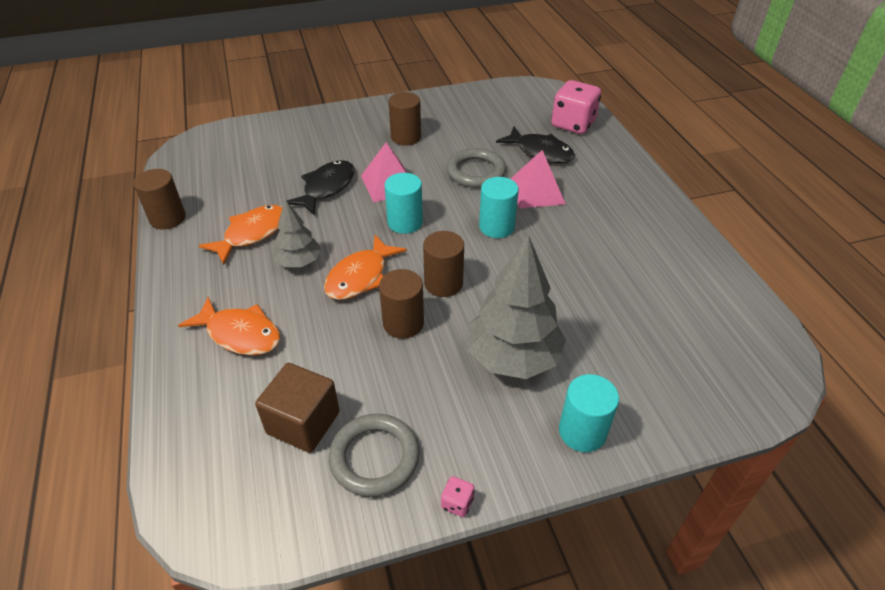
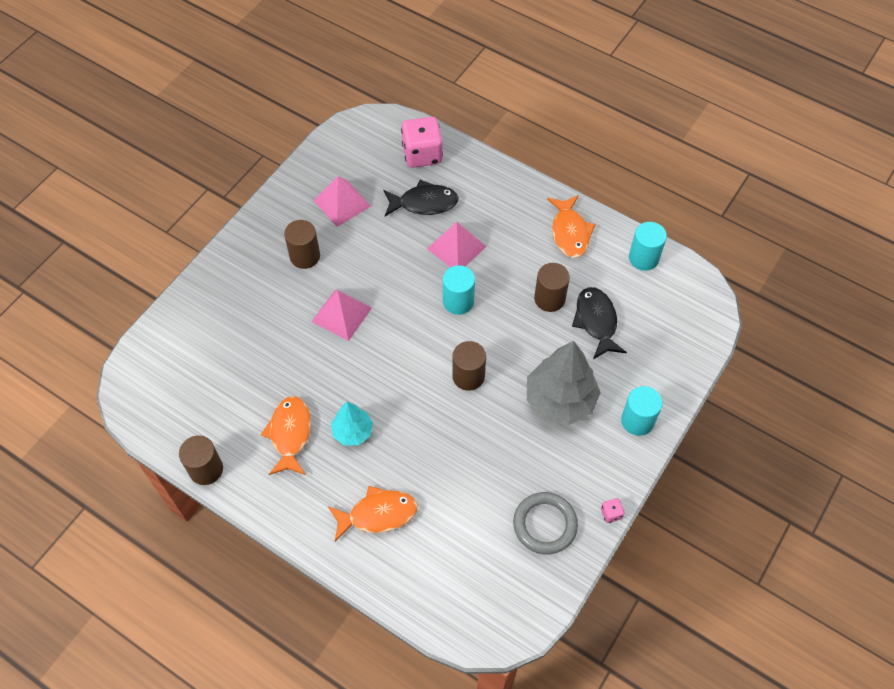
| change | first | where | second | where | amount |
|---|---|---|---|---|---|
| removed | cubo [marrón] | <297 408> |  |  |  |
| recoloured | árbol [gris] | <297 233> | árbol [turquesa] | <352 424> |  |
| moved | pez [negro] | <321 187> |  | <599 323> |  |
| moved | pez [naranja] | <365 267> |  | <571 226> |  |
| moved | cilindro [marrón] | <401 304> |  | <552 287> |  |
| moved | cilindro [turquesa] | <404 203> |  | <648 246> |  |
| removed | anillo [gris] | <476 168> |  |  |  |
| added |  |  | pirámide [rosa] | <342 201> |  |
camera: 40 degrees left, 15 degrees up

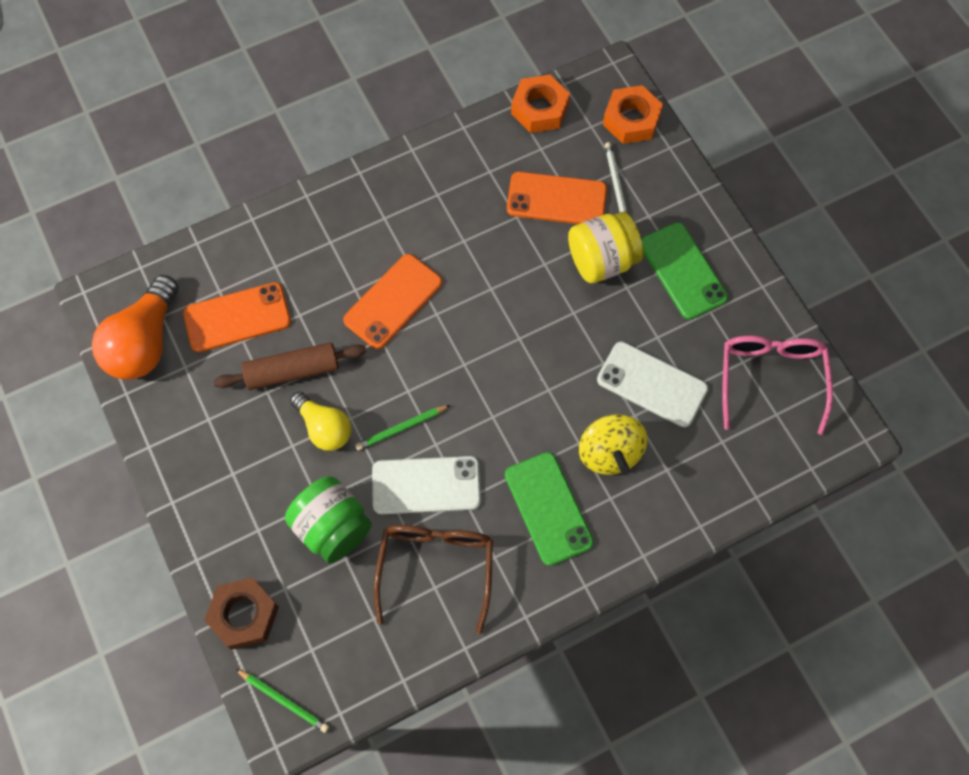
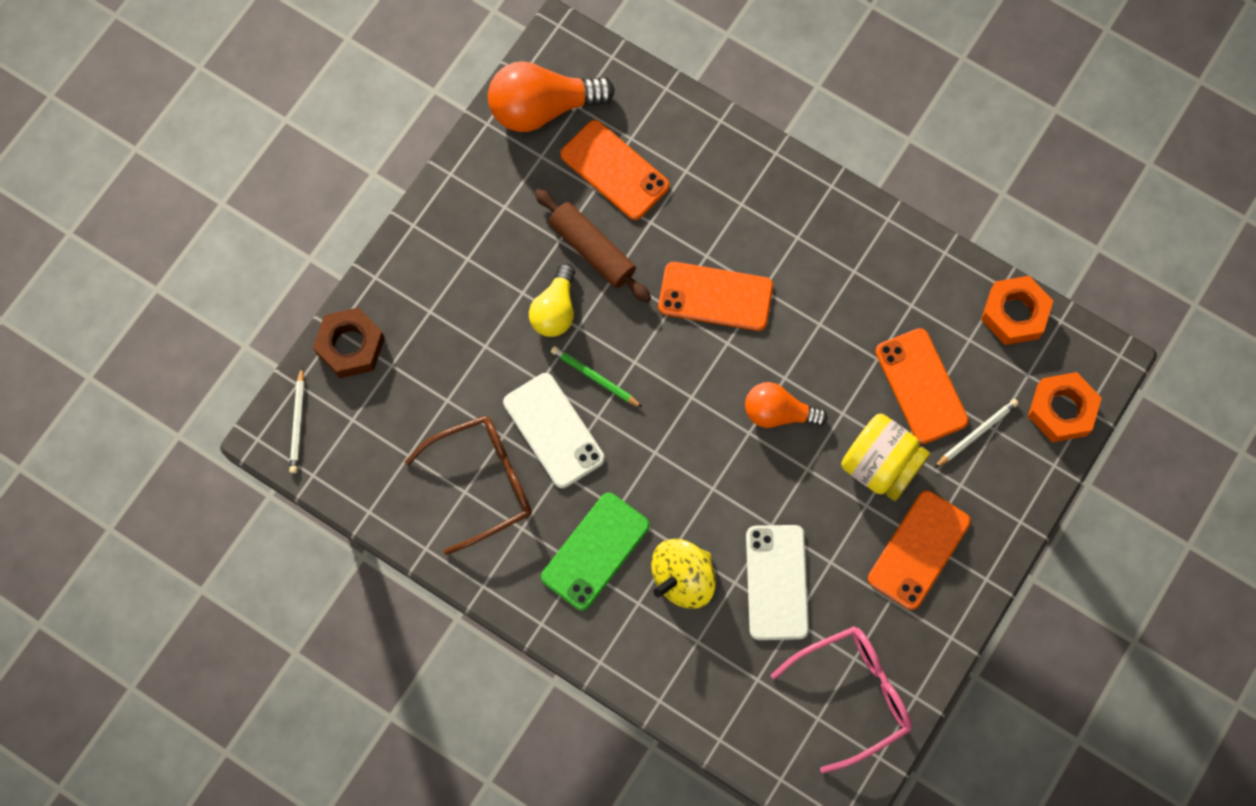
| change | first | where | second | where | amount |
|---|---|---|---|---|---|
| recoloured | lápiz [verde] | <282 701> | lápiz [blanco] | <297 420> |  |
| removed | tarro [verde] | <328 519> |  |  |  |
| recoloured | móvil [verde] | <684 271> | móvil [naranja] | <919 550> |  |
| added |  |  | bombilla [naranja] | <786 405> |  |
camera: 60 degrees right, 5 degrees up

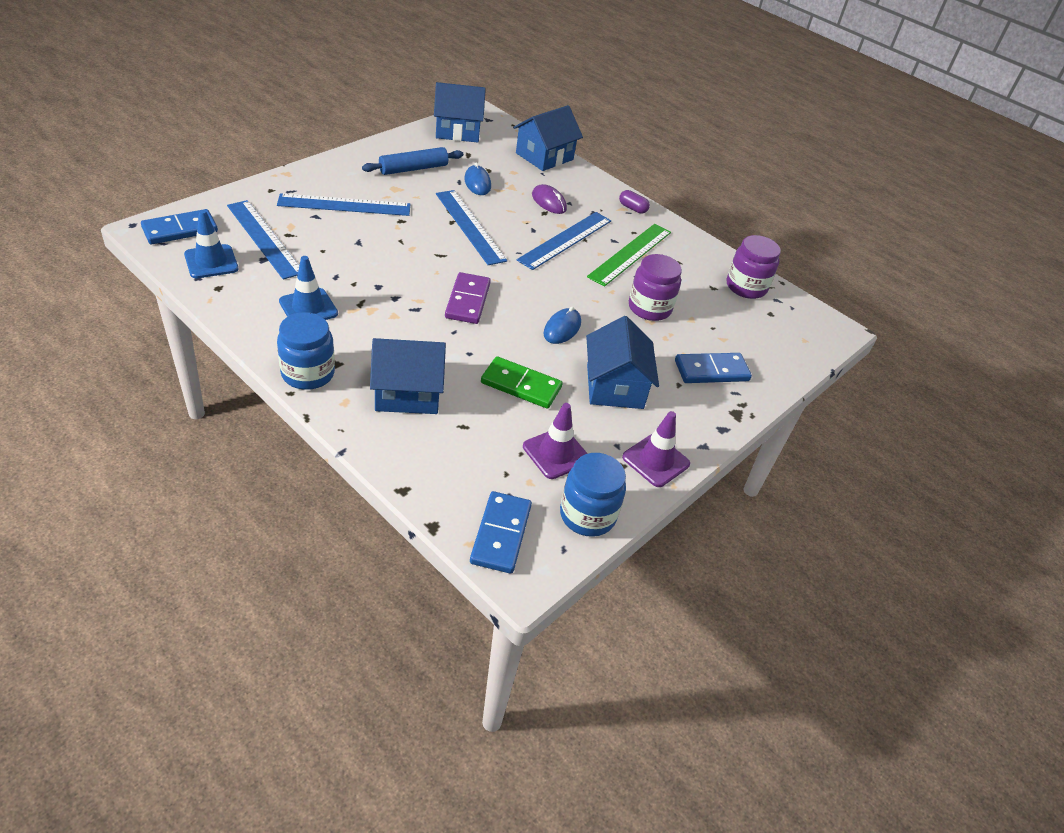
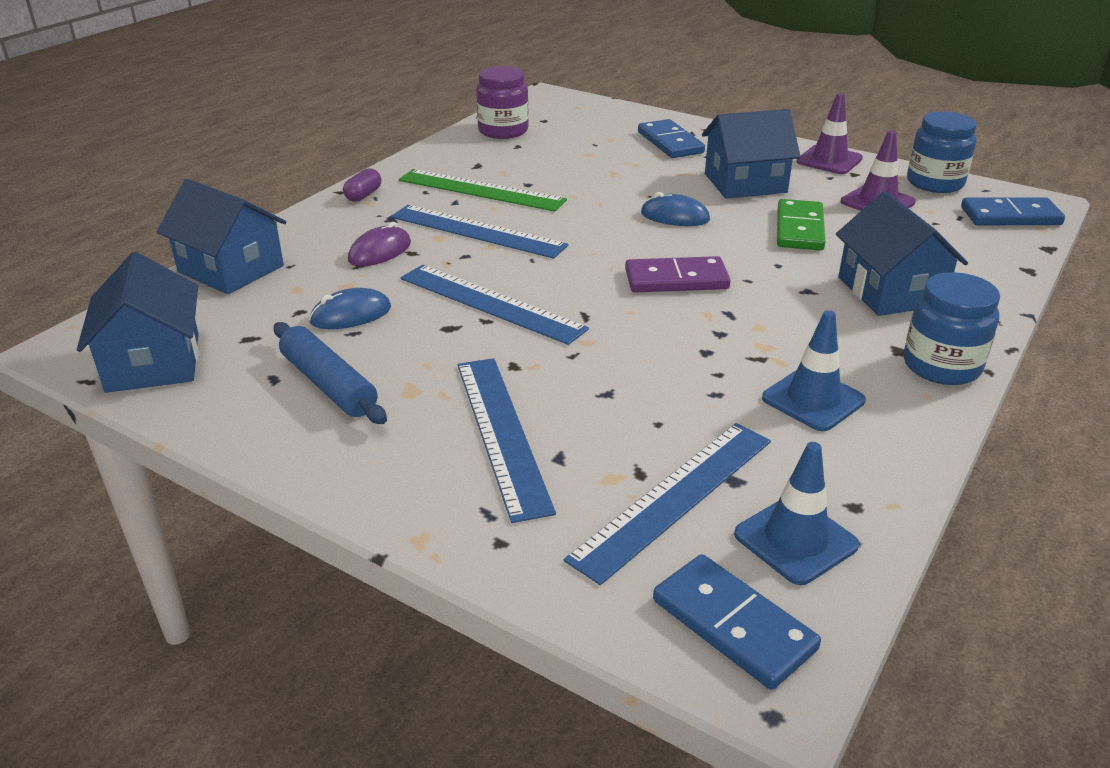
| change | first | where | second | where | amount |
|---|---|---|---|---|---|
| turned | regla [azul] | <471 227> |  | <495 305> | 75 degrees clockwise |
| removed | tarro [morado] | <655 287> |  |  |  |
camera: 95 degrees left, 10 degrees down

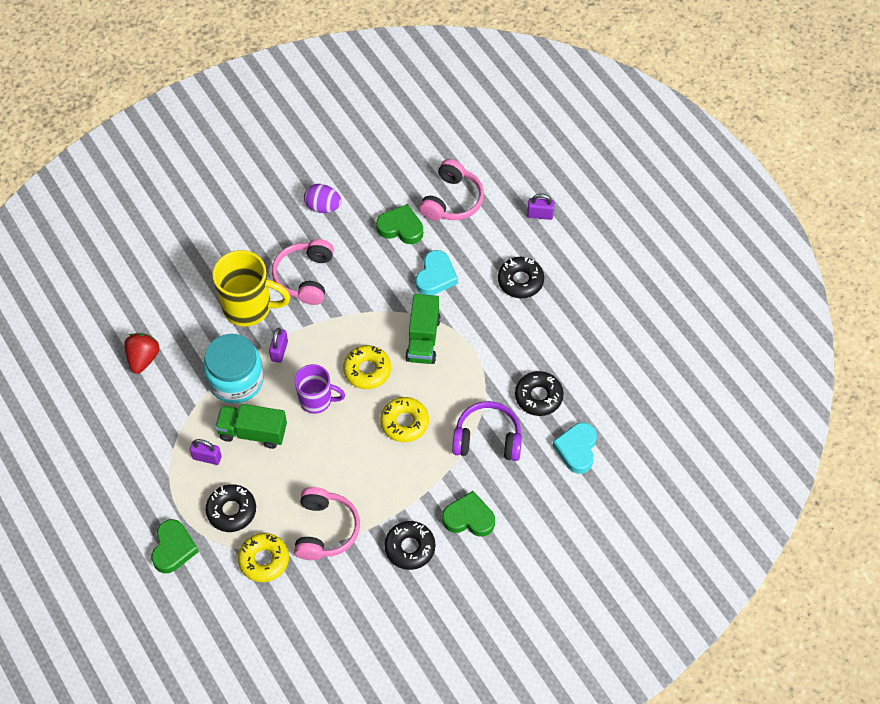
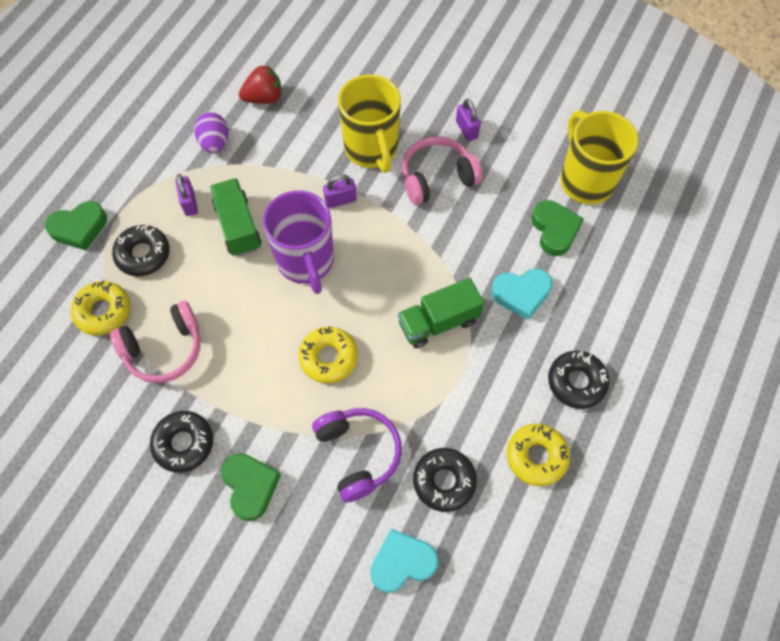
| change | first | where | second | where | amount |
|---|---|---|---|---|---|
| removed | tarro [turquesa] | <233 369> |  |  |  |
| resized | taza [morado] | <319 389> |  | <298 242> | x1.55 |
| moved | huevo [morado] | <322 198> |  | <211 132> |  |
| moved | rosquilla [amarillo] | <367 367> |  | <538 455> |  |
| removed | auriculares [rosa] | <451 190> |  |  |  |
| moved | candado [morado] | <541 207> |  | <468 120> |  |
| added |  |  | taza [amarillo] | <599 157> |  |
camera: 60 degrees right, 5 degrees up

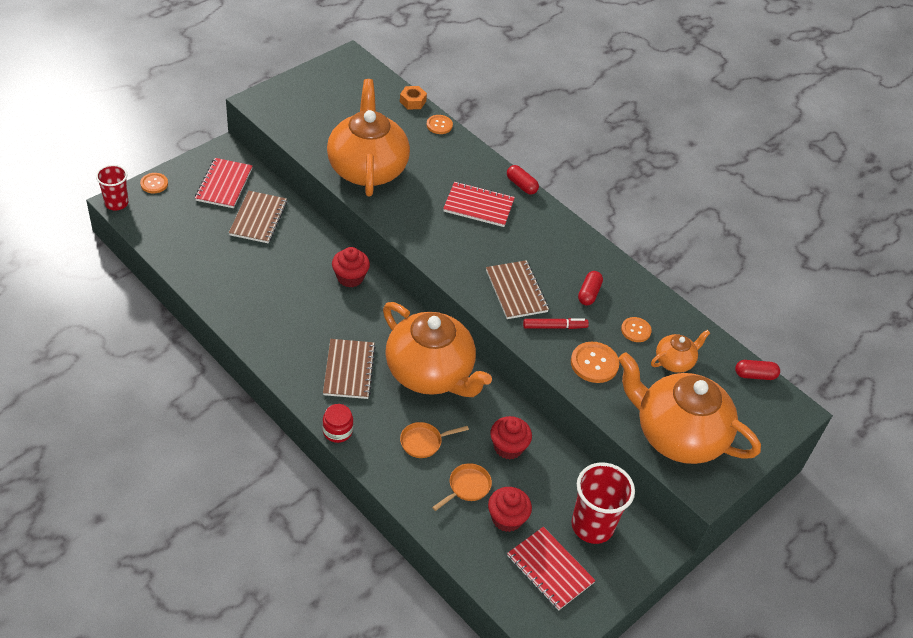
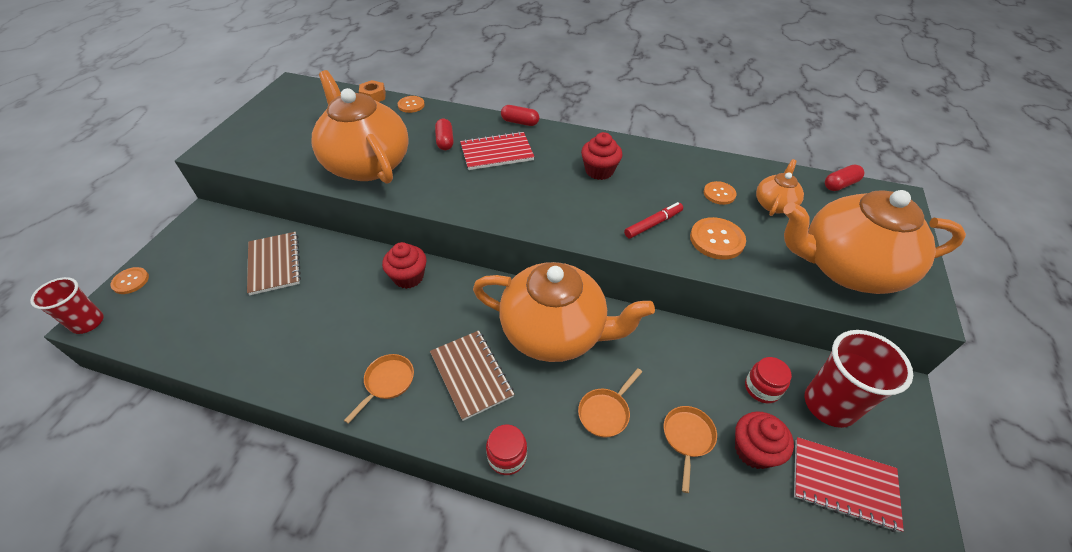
| change | first | where | second | where | amount |
|---|---|---|---|---|---|
| removed | cuaderno [rojo] | <224 183> |  |  |  |
| removed | cuaderno [marrón] | <517 289> |  |  |  |
| moved | magdalena [rojo] | <511 437> |  | <601 156> |  |
| moved | cápsula [rojo] | <590 288> |  | <444 134> |  |
| added |  |  | sartén [naranja] | <379 389> |  |
| added |  |  | tarro [rojo] | <768 380> |  |
camera: 25 degrees left, 0 degrees up

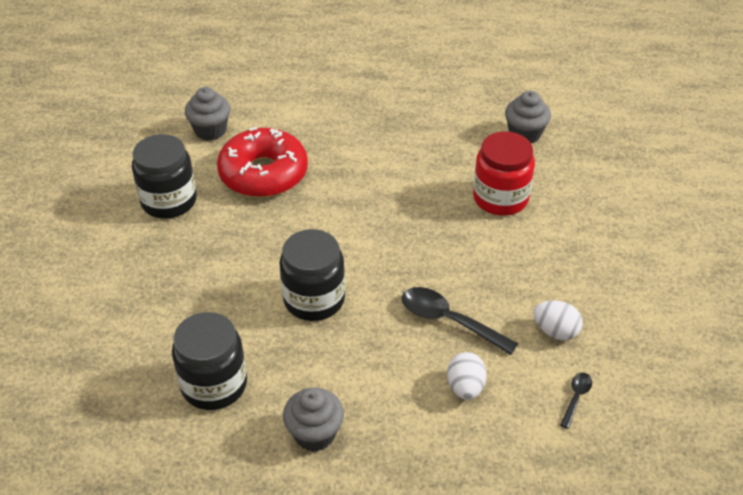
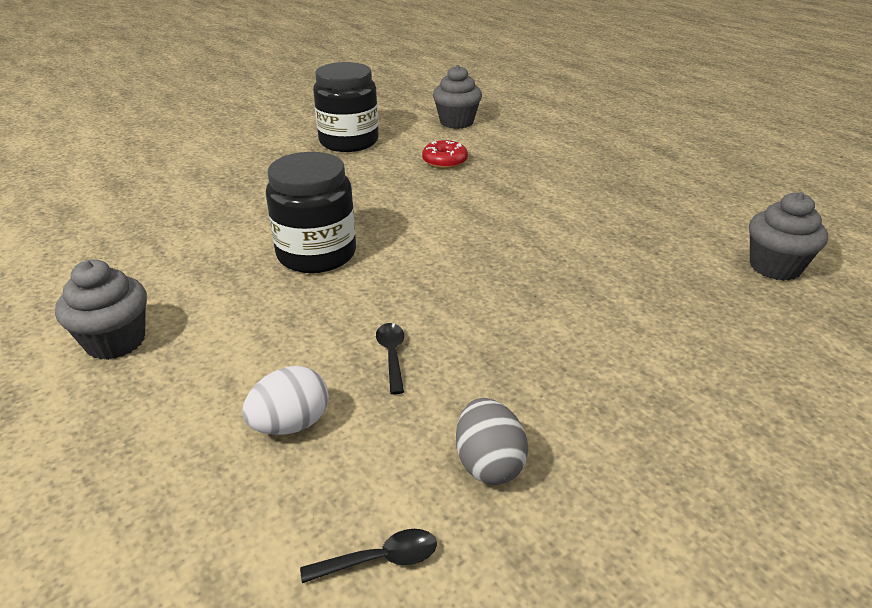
| change | first | where | second | where | amount |
|---|---|---|---|---|---|
| removed | tarro [negro] | <209 361> |  |  |  |
| resized | rosquilla [rojo] | <262 162> |  | <445 154> | x0.44 |
| resized | cuchara [negro] | <460 321> |  | <390 358> | x0.51 |
| removed | tarro [rojo] | <504 173> |  |  |  |
| recoloured | huevo [blanco] | <558 320> | huevo [gris] | <492 441> |  |
camera: 50 degrees right, 10 degrees down

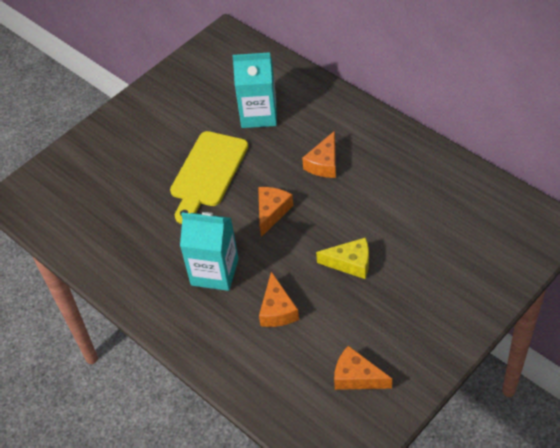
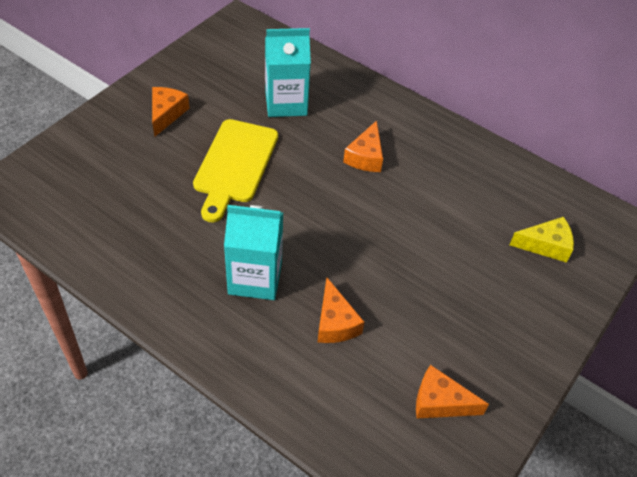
| change | first | where | second | where | amount |
|---|---|---|---|---|---|
| moved | queso [naranja] | <275 212> |  | <171 112> |  |
| moved | queso [amarillo] | <342 258> |  | <542 240> |  |
camera: 15 degrees left, 0 degrees up

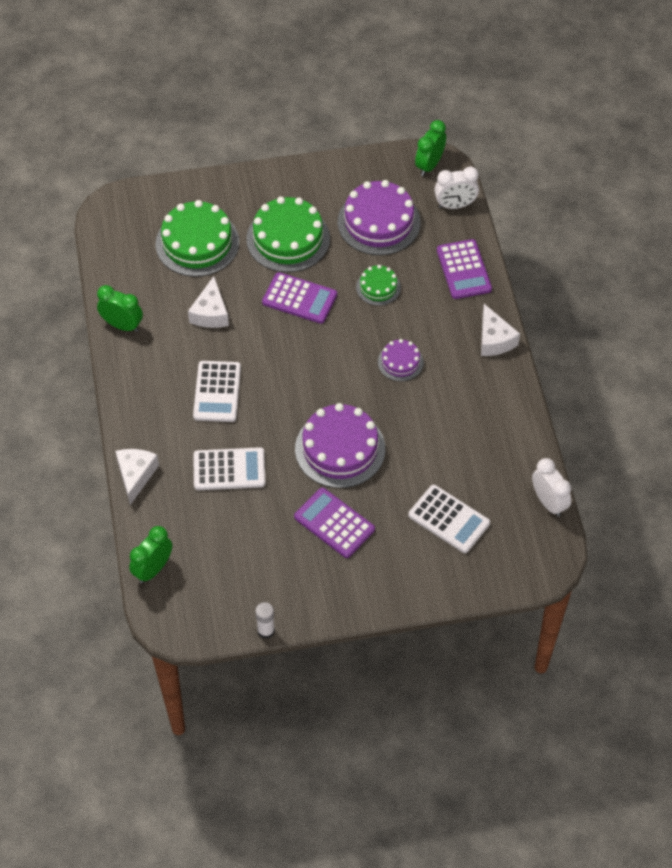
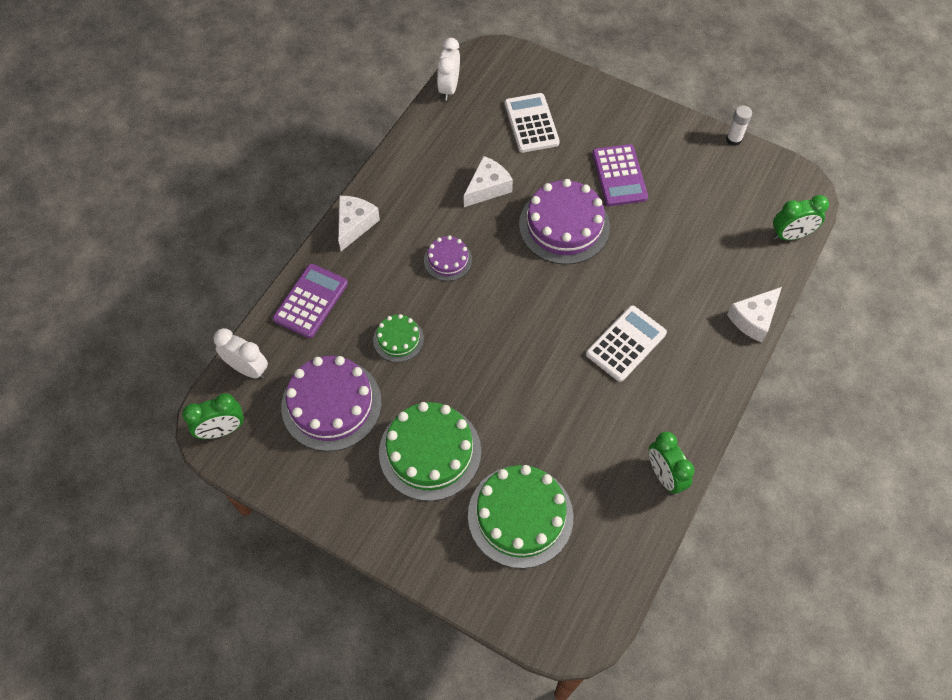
| change | first | where | second | where | amount |
|---|---|---|---|---|---|
| moved | queso [blanco] | <208 302> |  | <488 181> |  |
| removed | calculadora [blanco] | <229 468> |  |  |  |
| removed | calculadora [morado] | <299 298> |  |  |  |
camera: 140 degrees left, 5 degrees up

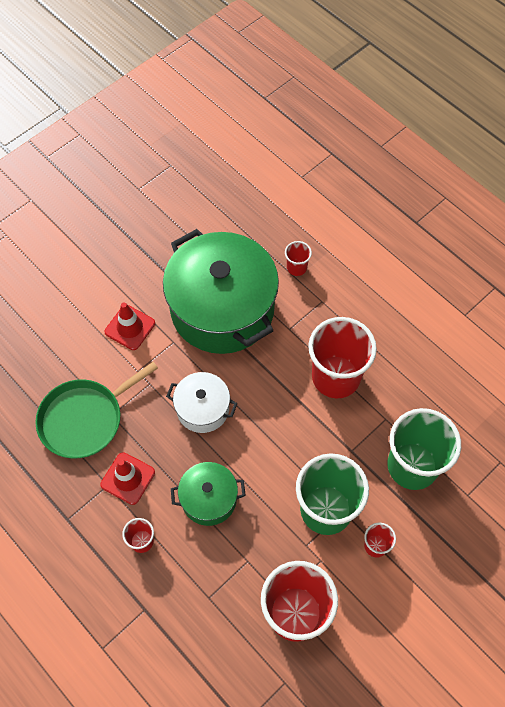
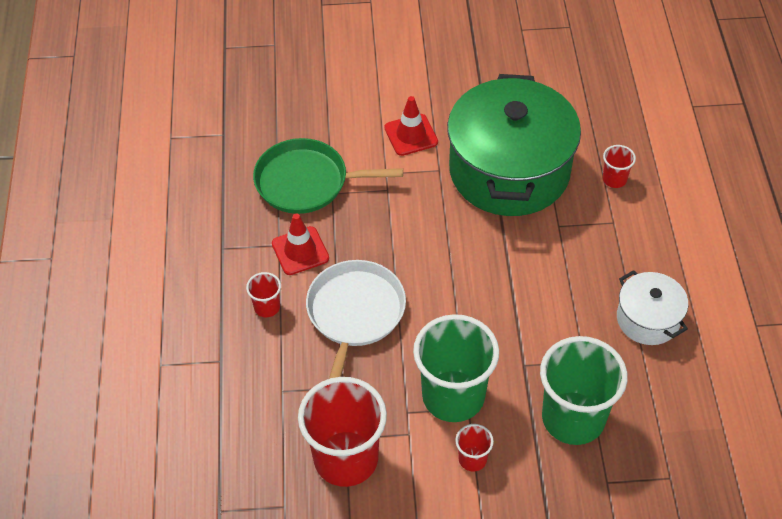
| change | first | where | second | where | amount |
|---|---|---|---|---|---|
| moved | olla [blanco] | <202 402> |  | <652 307> |  |
| replaced | olla [verde] | <208 494> | sartén [blanco] | <356 319> |  |
| removed | vaso [rojo] | <342 357> |  |  |  |
camera: 40 degrees right, 10 degrees down

